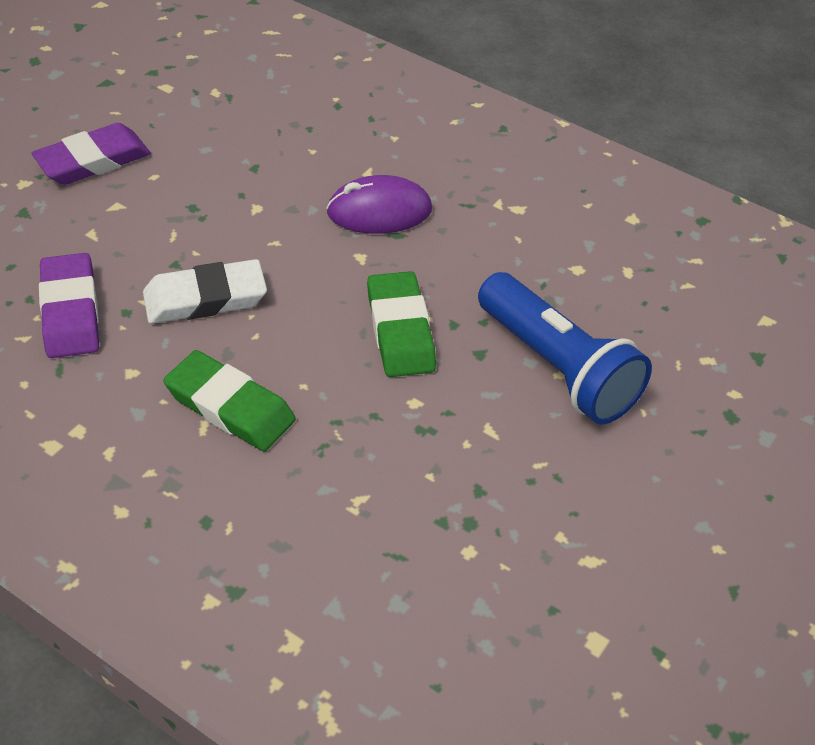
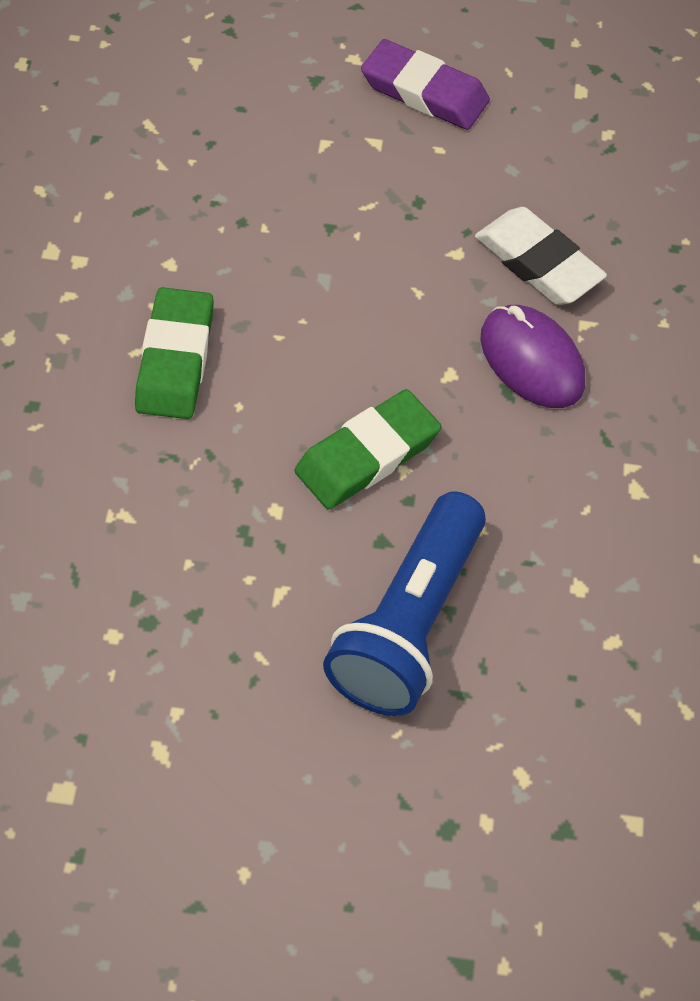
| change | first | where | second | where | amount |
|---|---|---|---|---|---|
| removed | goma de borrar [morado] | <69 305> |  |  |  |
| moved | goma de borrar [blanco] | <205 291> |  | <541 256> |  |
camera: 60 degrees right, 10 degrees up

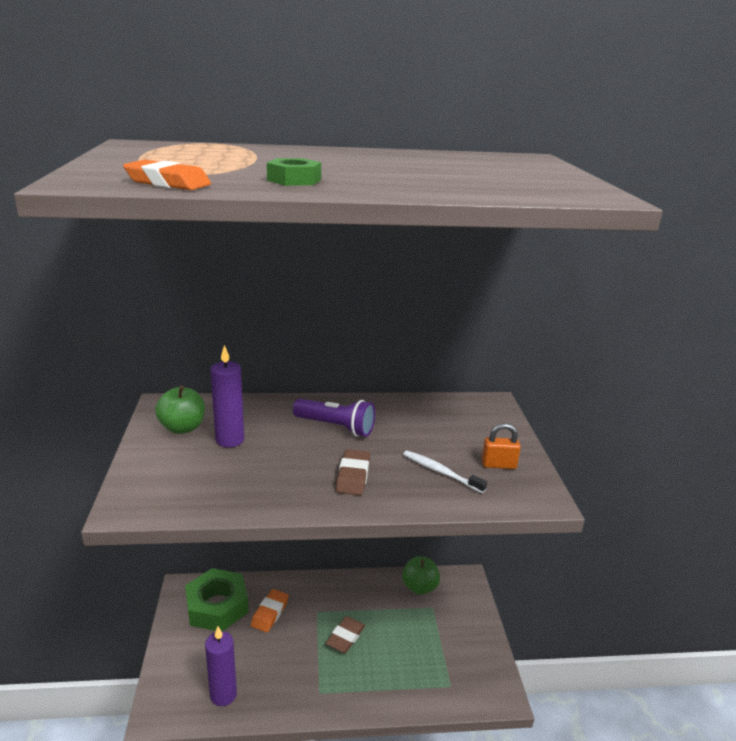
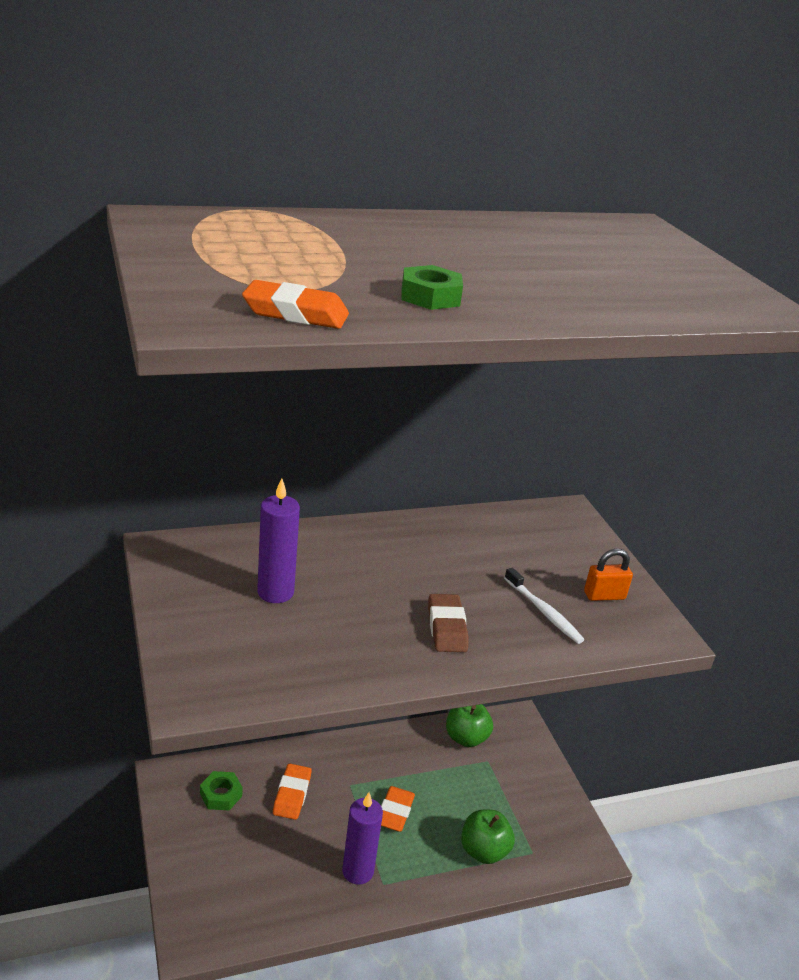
| change | first | where | second | where | amount |
|---|---|---|---|---|---|
| moved | manzana [verde] | <180 409> |  | <488 836> |  |
| resized | tuerca [verde] | <217 599> |  | <221 790> | x0.49 |
| moved | vela [morado] | <221 666> |  | <362 838> |  |
| removed | lámpara de mano [morado] | <334 418> |  |  |  |
| recoloured | goma de borrar [marrón] | <345 634> | goma de borrar [naranja] | <398 809> |  |
| turned | cepillo de dientes [blanco] | <445 472> |  | <544 606> | 150 degrees counterclockwise |
camera: 15 degrees left, 5 degrees up

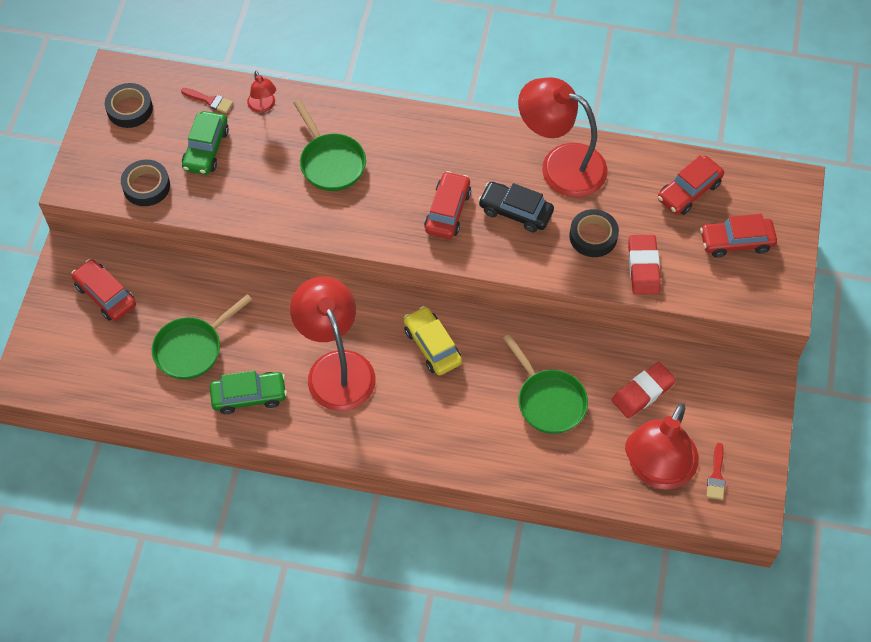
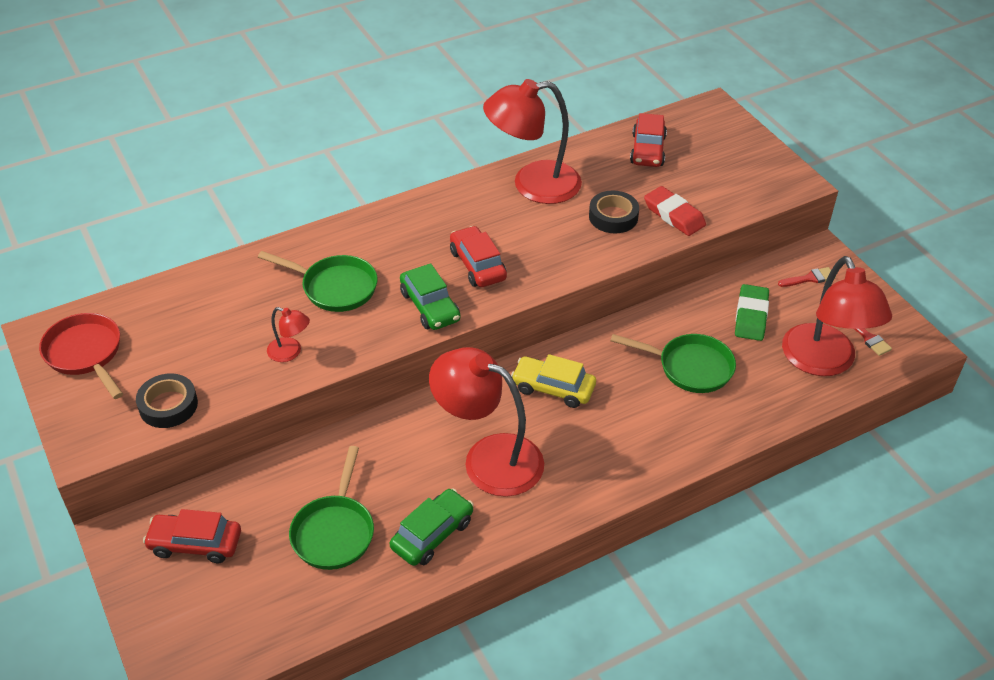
| change | first | where | second | where | amount |
|---|---|---|---|---|---|
| replaced | cinta adhesiva [negro] | <129 105> | sartén [rojo] | <81 356> |  |
| moved | pincel [rojo] | <207 100> |  | <807 277> |  |
| moved | coche [verde] | <205 143> |  | <430 296> |  |
| moved | lámpara [rojo] | <261 92> |  | <288 334> |  |
| removed | coche [negro] | <516 207> |  |  |  |
| recoloured | goma de borrar [rojo] | <644 390> | goma de borrar [verde] | <752 312> |  |
| removed | coche [rojo] | <738 236> |  |  |  |
camera: 40 degrees left, 15 degrees down

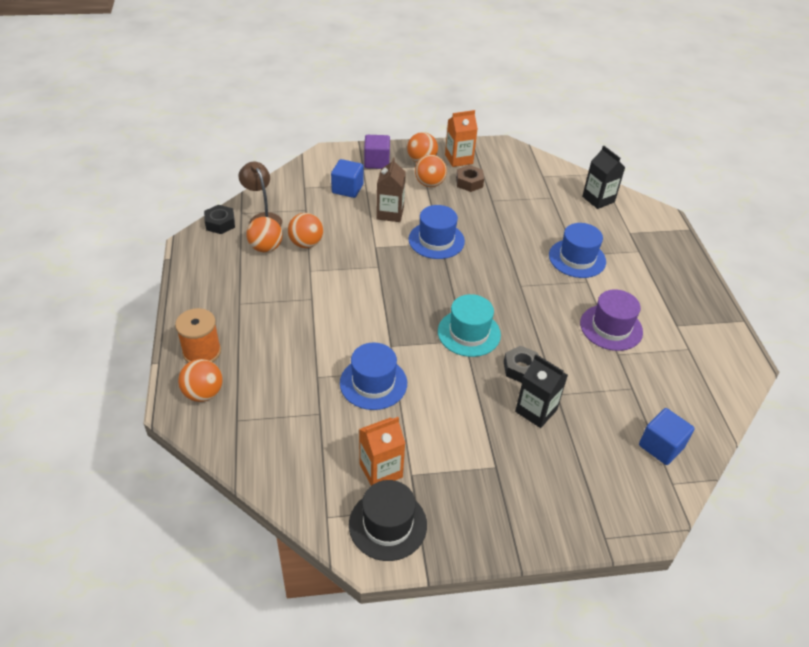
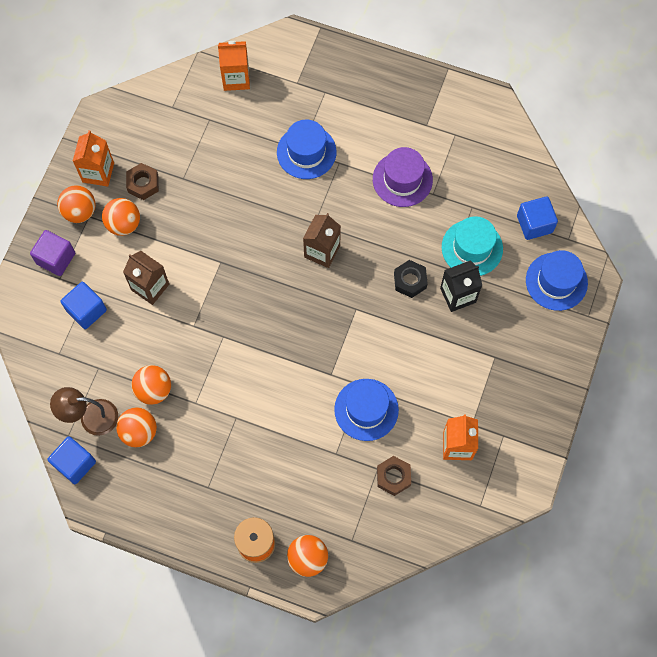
| change | first | where | second | where | amount |
|---|---|---|---|---|---|
| replaced | tuerca [negro] | <219 219> | cubo [azul] | <71 460> |  |
| removed | sombrero [negro] | <388 520> |  |  |  |
| moved | sombrero [azul] | <437 232> |  | <557 280> |  |
| moved | sombrero [turquesa] | <469 325> |  | <472 246> |  |
| recoloured | cartón de leche [negro] | <603 177> | cartón de leche [naranja] | <234 66> |  |
| added |  |  | cartón de leche [marrón] | <322 240> |  |
| added |  |  | tuerca [marrón] | <394 476> |  |
camera: 60 degrees left, 25 degrees up

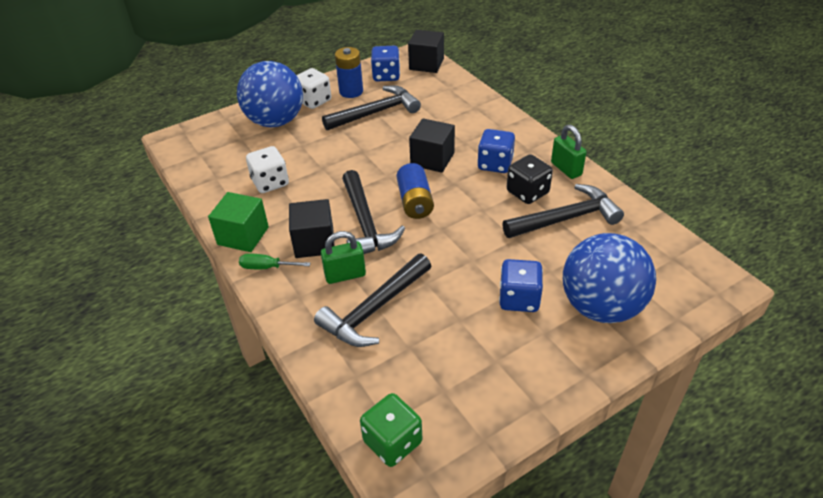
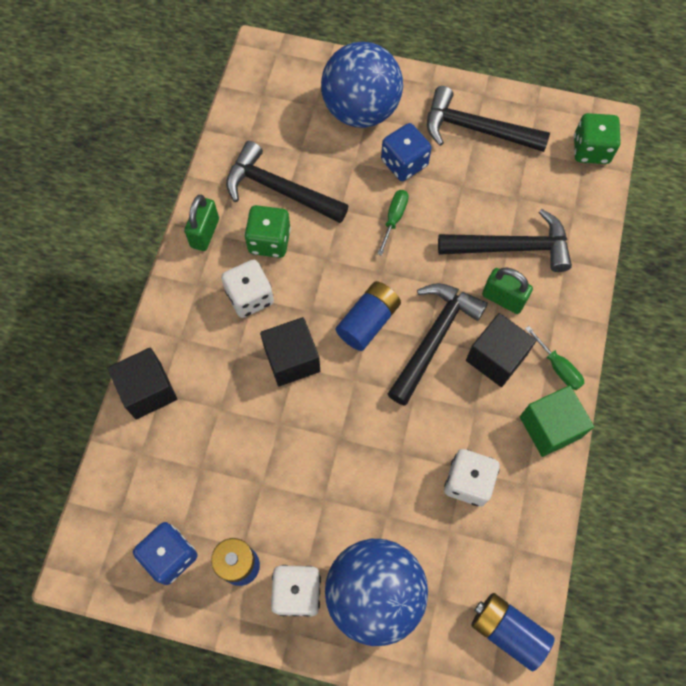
| change | first | where | second | where | amount |
|---|---|---|---|---|---|
| moved | martillo [negro] | <371 107> |  | <488 119> |  |
| moved | cubo [negro] | <426 51> |  | <142 383> |  |
| recoloured | dado [azul] | <496 151> | dado [blanco] | <247 289> |  |
| recoloured | dado [negro] | <530 179> | dado [verde] | <267 231> |  |
| added |  |  | destornillador [verde] | <393 223> |  |
| added |  |  | pila [azul] | <513 632> |  |
camera: 135 degrees left, 25 degrees up

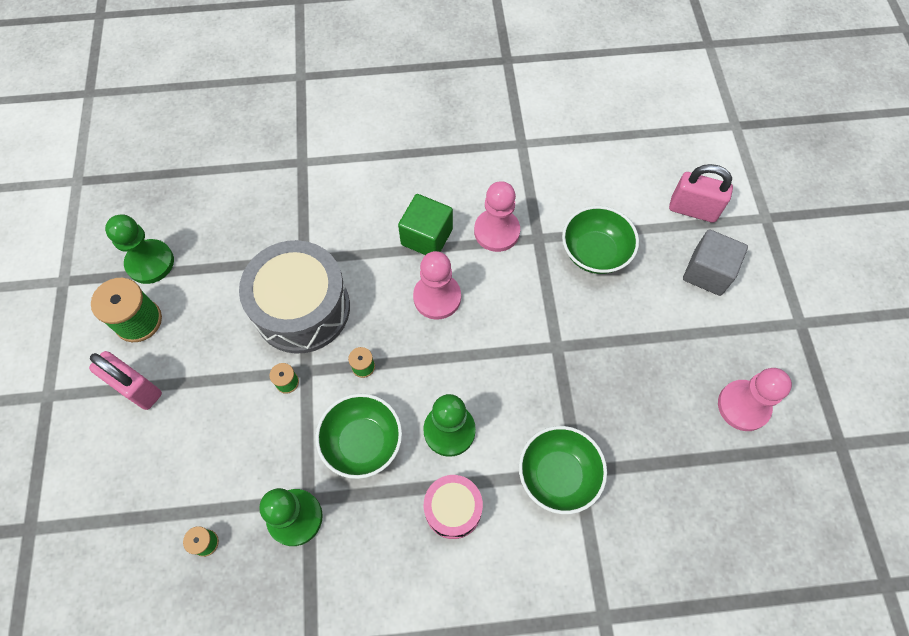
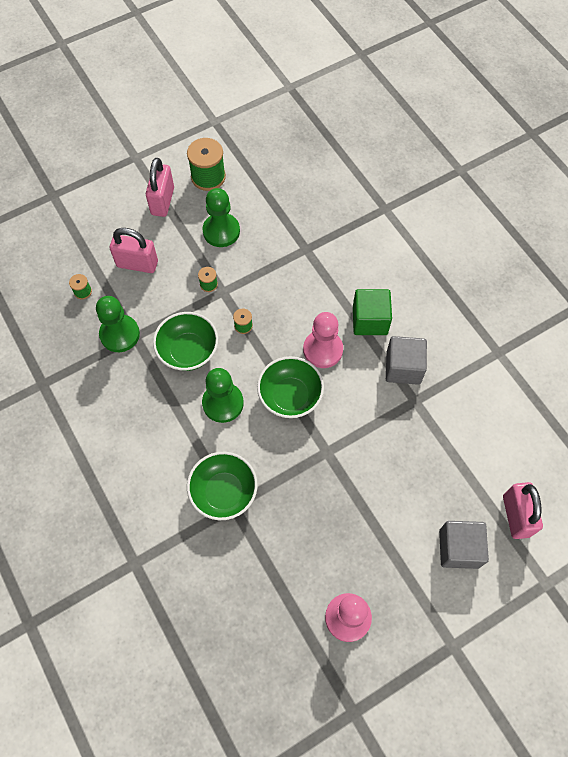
| change | first | where | second | where | amount |
|---|---|---|---|---|---|
| moved | peón [verde] | <139 249> |  | <221 217> |  |
| removed | tambor [gris] | <294 297> |  |  |  |
| removed | tambor [rosa] | <453 507> |  |  |  |
| replaced | peón [rosa] | <497 216> | cubo [gris] | <406 360> |  |
| moved | cuenco [verde] | <600 240> |  | <290 387> |  |
| added |  |  | candado [rosa] | <134 250> |  |
camera: 65 degrees right, 0 degrees up

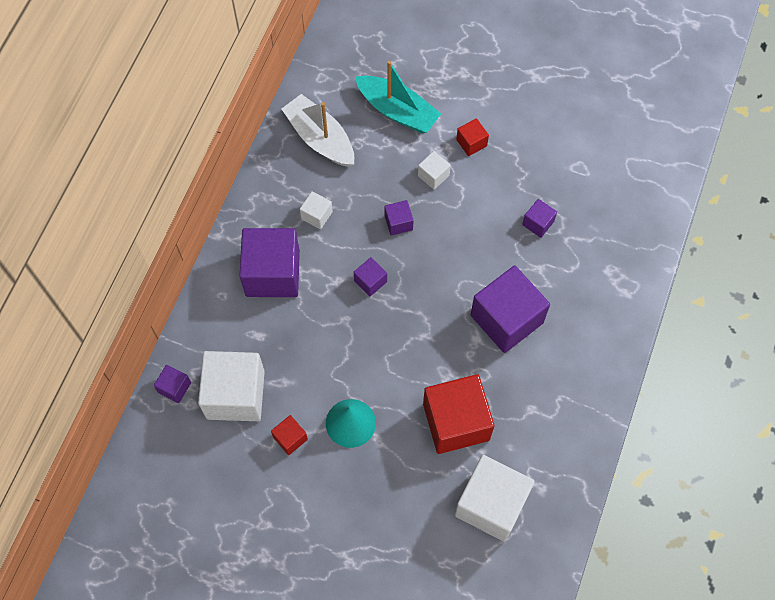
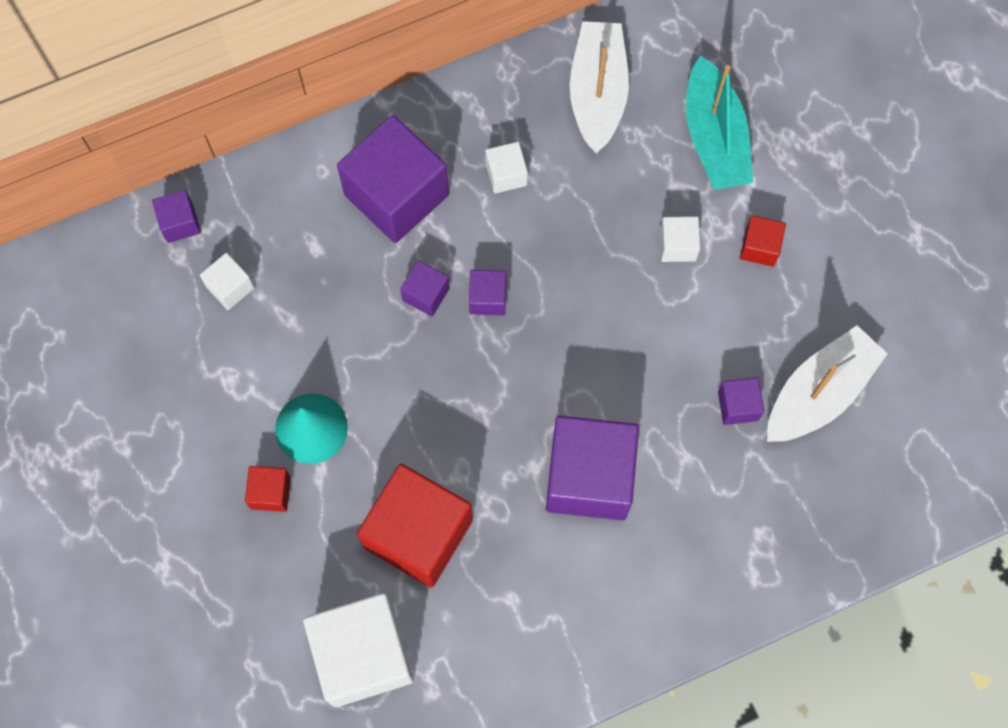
| change | first | where | second | where | amount |
|---|---|---|---|---|---|
| resized | cubo [blanco] | <231 386> |  | <227 281> | x0.46 |
| moved | cubo [rojo] | <289 435> |  | <268 489> |  |
| moved | cubo [morado] | <399 218> |  | <425 288> |  |
| added |  |  | barco [blanco] | <827 383> |  |
camera: 45 degrees right, 5 degrees up

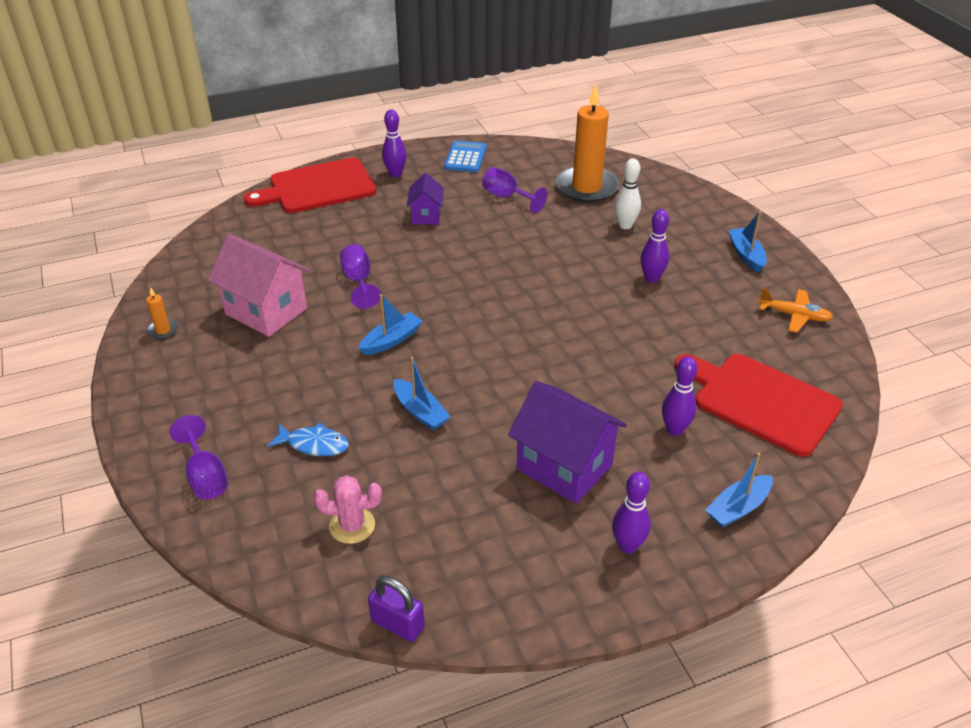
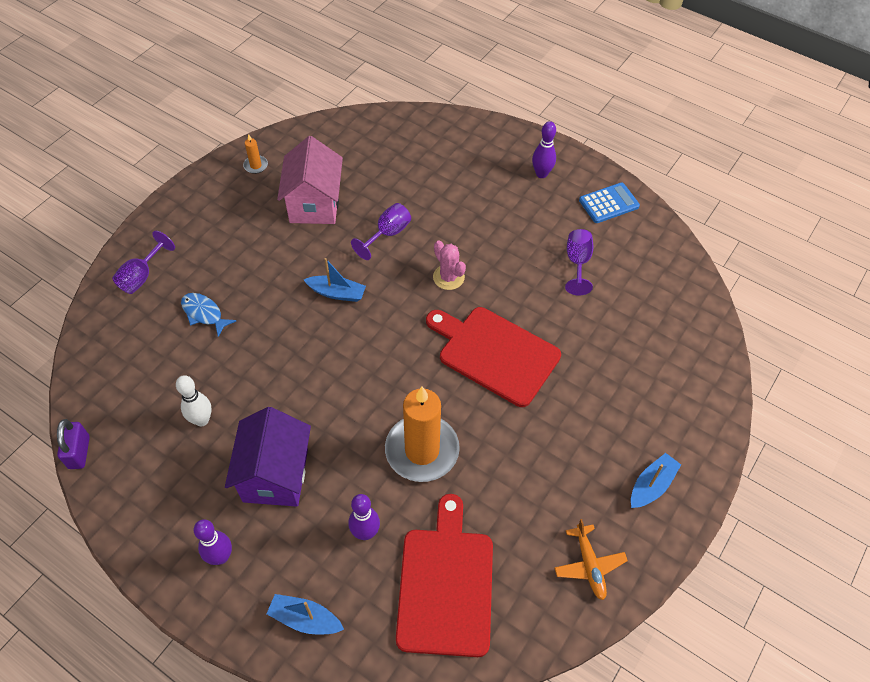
| change | first | where | second | where | amount |
|---|---|---|---|---|---|
| moved | tabla de cortar [rojo] | <310 185> |  | <493 357> |  |
| turned | pez [azul] | <308 439> |  | <208 315> | 150 degrees clockwise |
| moved | cactus [rosa] | <347 510> |  | <449 265> |  |
| removed | barco [azul] | <422 393> |  |  |  |
| removed | casa [morado] | <425 198> |  |  |  |
| moved | vela [naranja] | <587 143> |  | <422 434> |  |
| moved | bolo [blanco] | <628 193> |  | <194 400> |  |
| removed | bolo [morado] | <655 246> |  |  |  |
camera: 55 degrees right, 15 degrees up

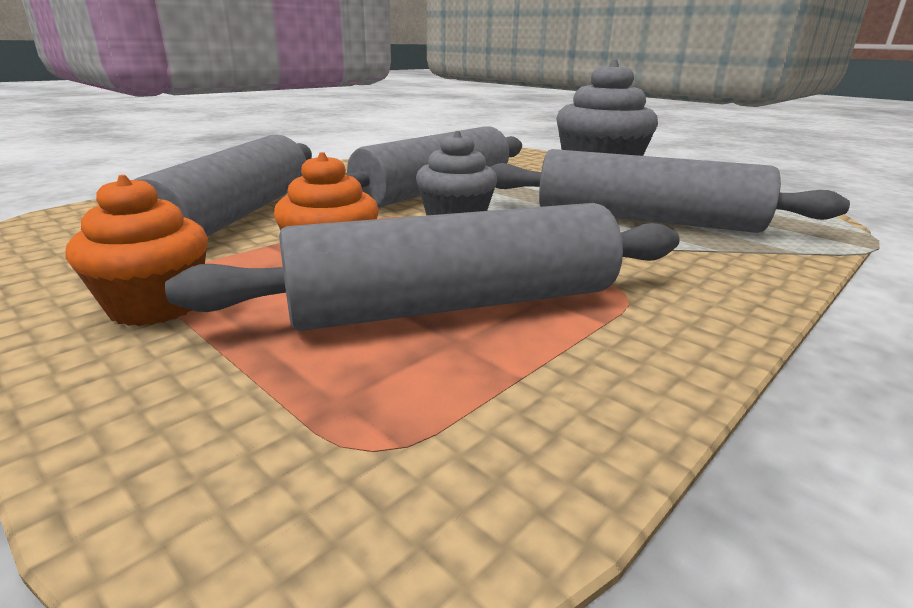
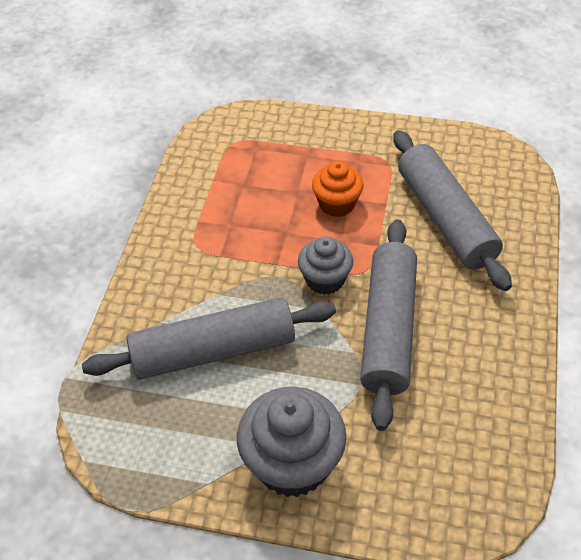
| change | first | where | second | where | amount |
|---|---|---|---|---|---|
| removed | magdalena [naranja] | <137 250> |  |  |  |
| removed | rodillo [gris] | <422 267> |  |  |  |
camera: 150 degrees right, 25 degrees up

